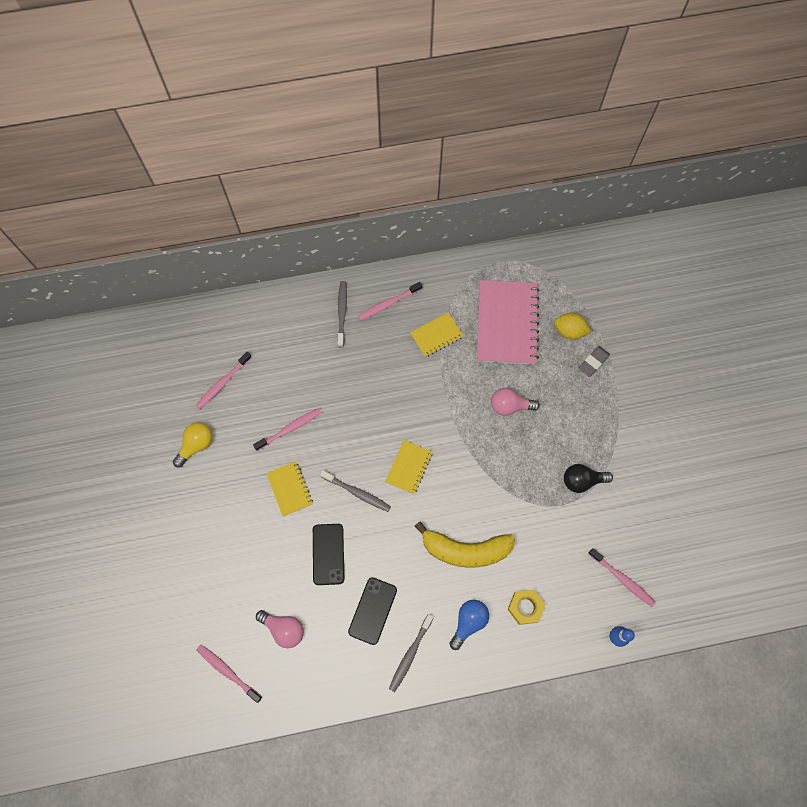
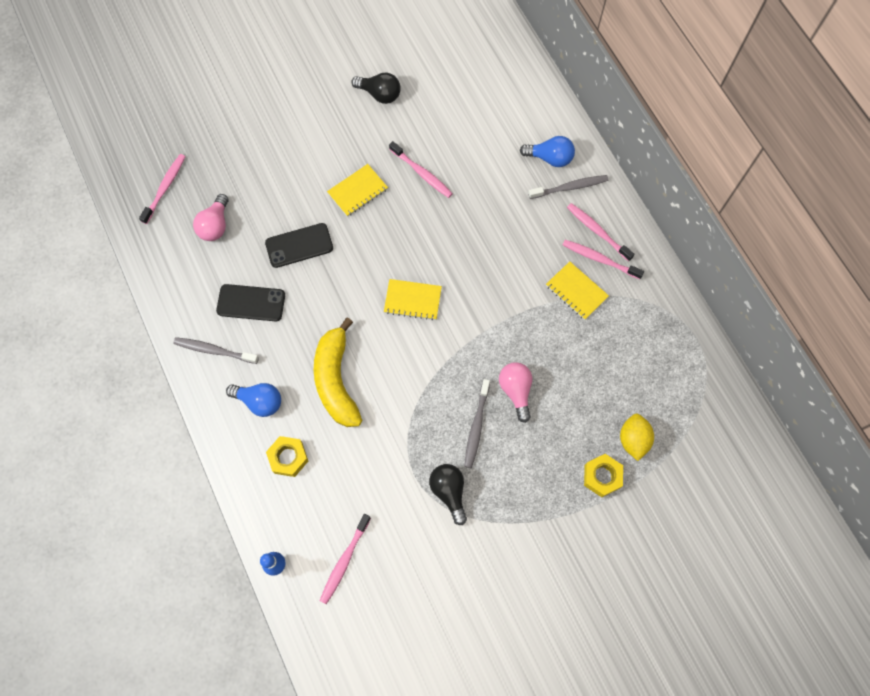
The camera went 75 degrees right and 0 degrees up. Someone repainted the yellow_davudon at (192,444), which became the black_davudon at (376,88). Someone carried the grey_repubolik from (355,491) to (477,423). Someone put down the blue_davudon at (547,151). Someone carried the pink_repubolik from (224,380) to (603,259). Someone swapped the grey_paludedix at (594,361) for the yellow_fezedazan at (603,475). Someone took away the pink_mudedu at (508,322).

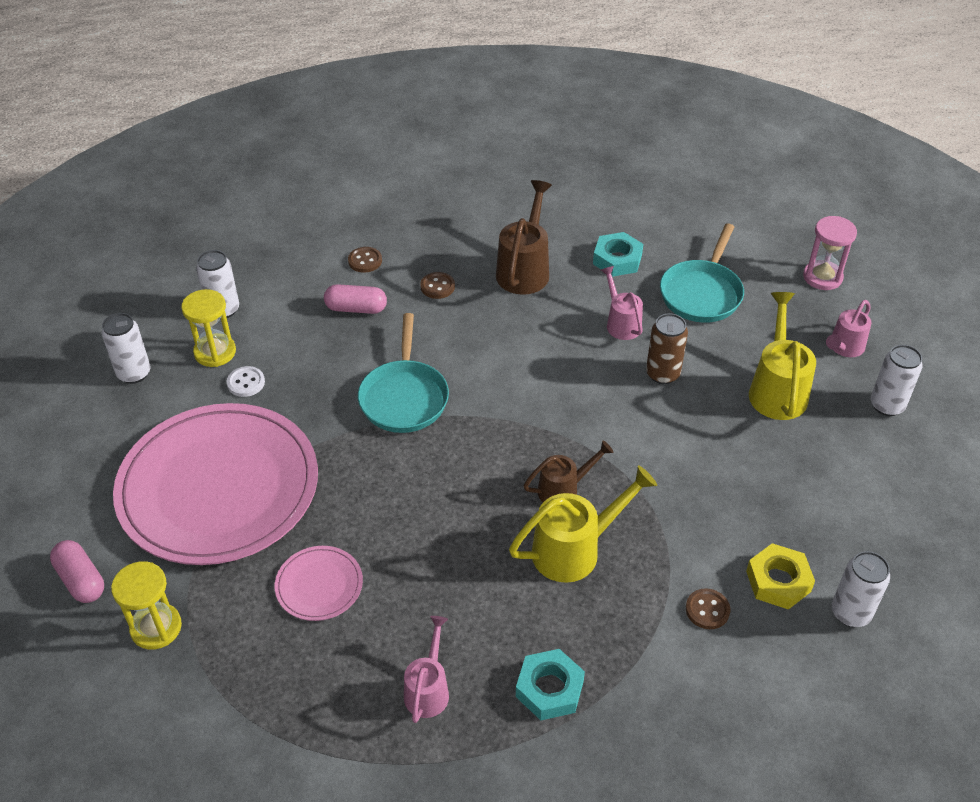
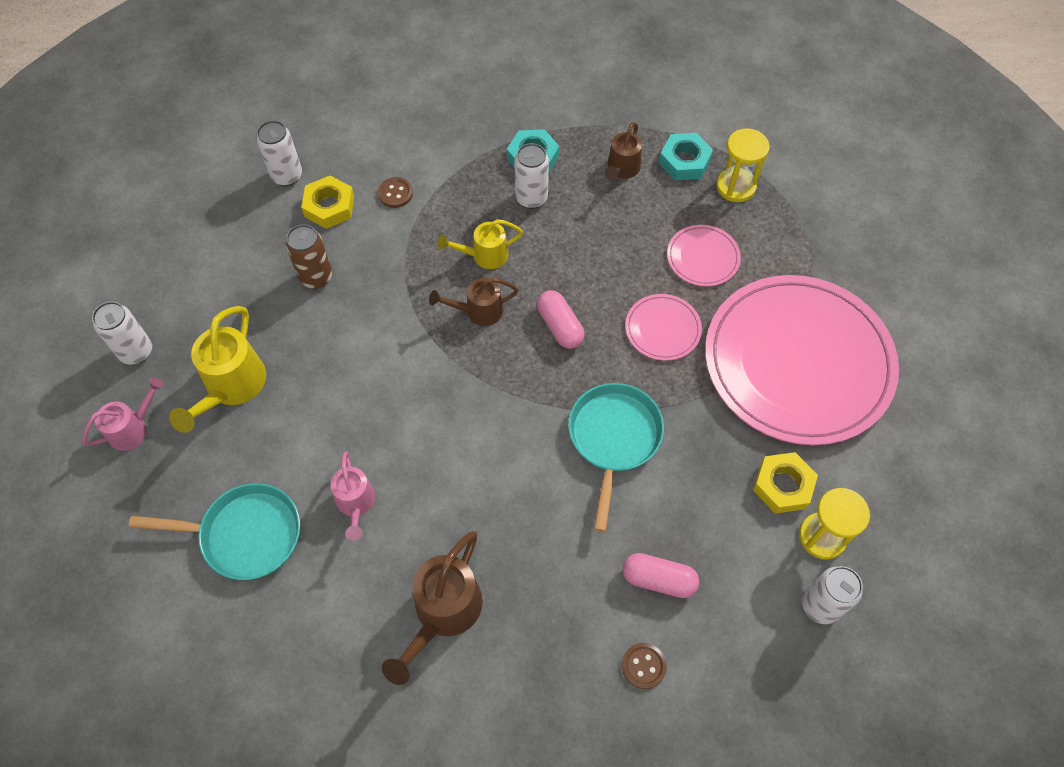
The camera went 170 degrees left and 15 degrees up. Someone rotated the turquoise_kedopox at (702,273) by 60 degrees clockwise. Someone carried the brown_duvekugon from (667,349) to (309,256). Someone scaled the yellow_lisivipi at (583,524) by 0.63. Someone carried the white_duvekugon from (126,348) to (531,176). Someone carried the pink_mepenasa from (77,571) to (561,319). Someone repainted the pink_lisivipi at (426,669), which became the brown_lisivipi at (623,151). Someone put down the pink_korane at (663,327). Someone carried the turquoise_fezedazan from (618,254) to (686,156). Someone carried the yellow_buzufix from (146,605) to (743,165). Someone swapped the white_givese at (246,381) for the yellow_fezedazan at (785,482). Someone took away the brown_givese at (437,285). Someone took away the pink_buzufix at (830,253).

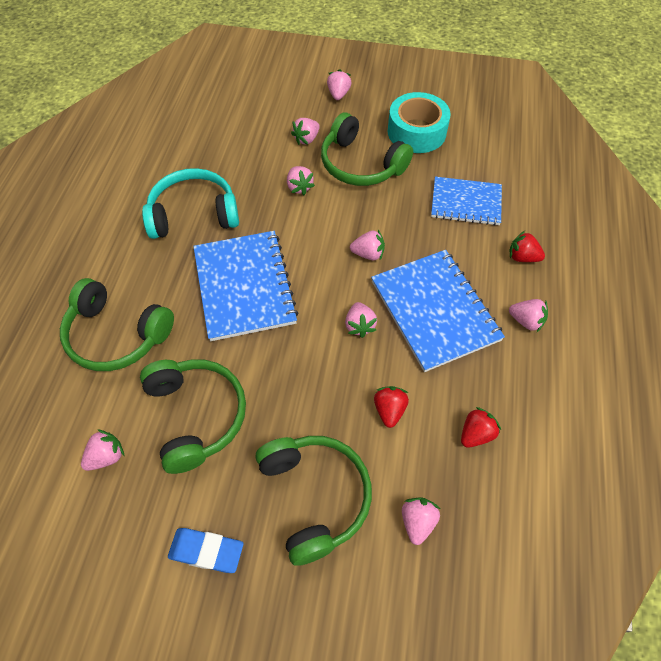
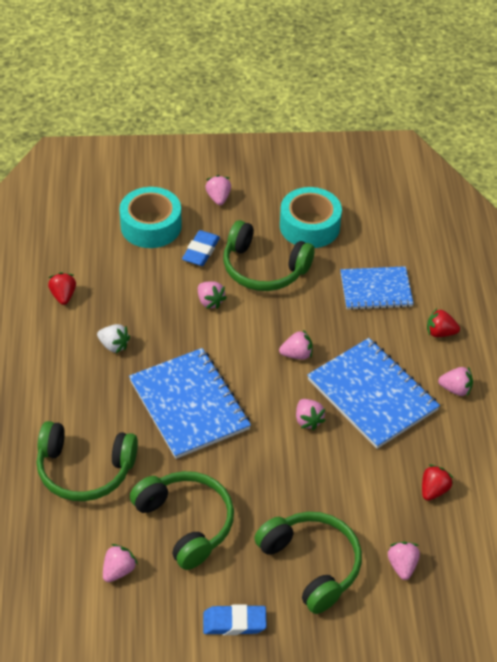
The camera went 15 degrees left and 10 degrees down. Someone carried the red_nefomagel from (391,407) to (62,288). Someone swapped the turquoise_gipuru at (190,203) for the white_nefomagel at (113,338). Someone put down the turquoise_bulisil at (150,217). Someone swapped the pink_nefomagel at (305,131) for the blue_paludedix at (201,248).

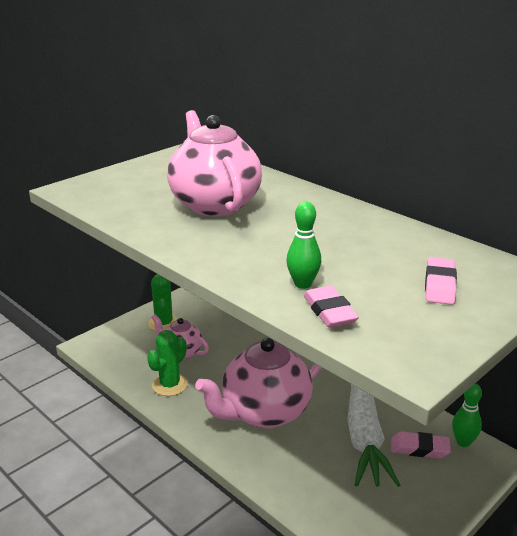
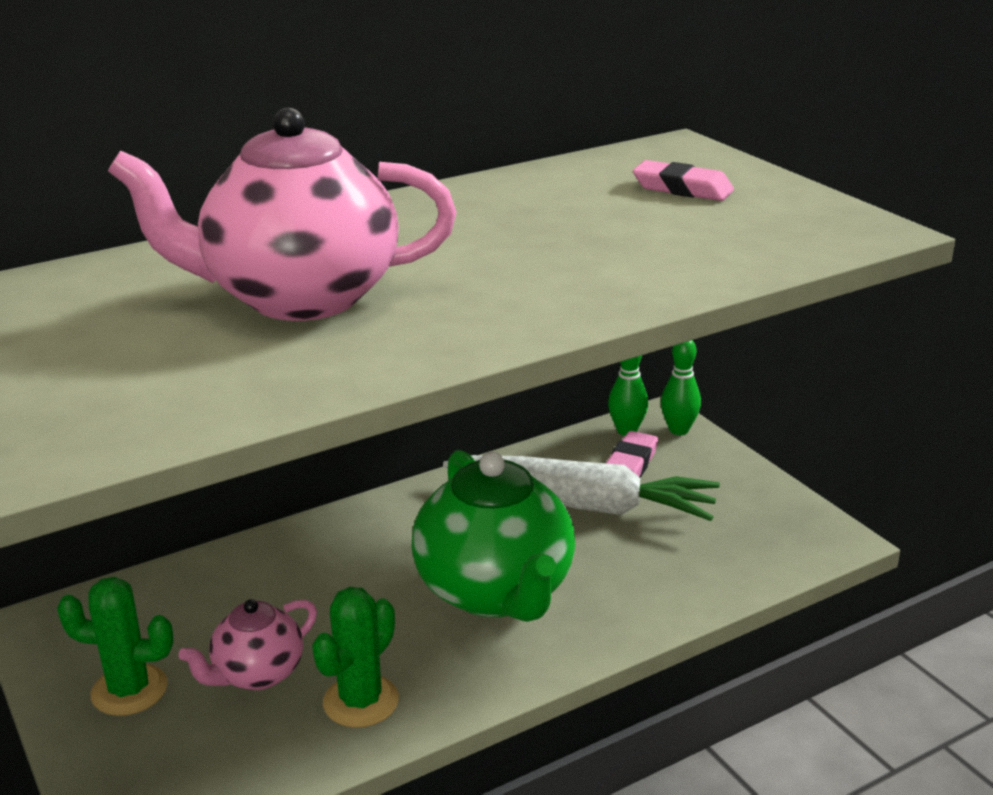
The camera went 75 degrees left and 0 degrees up. Someone rotated the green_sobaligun at (167,363) by 75 degrees clockwise. Someone repainted the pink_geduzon at (258,383), which became the green_geduzon at (493,536). Someone carried the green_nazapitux from (303,245) to (681,387). Someone took away the pink_paludedix at (331,307).

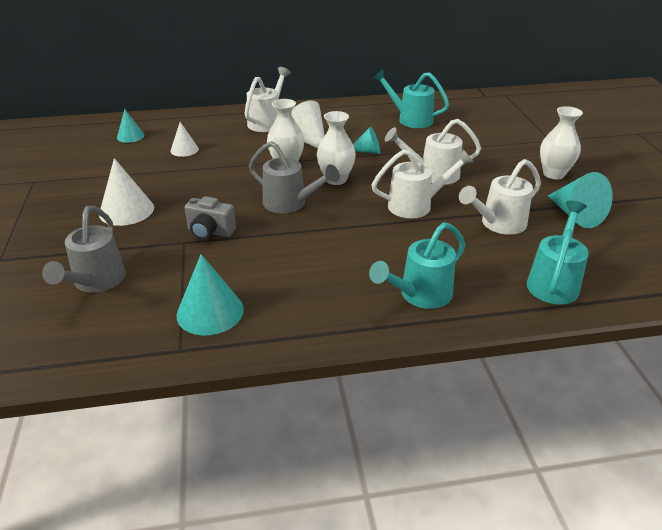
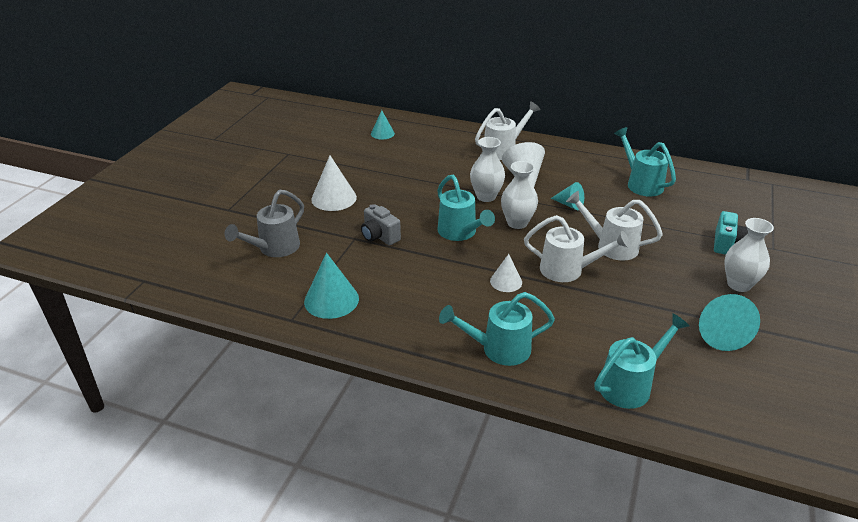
The camera went 30 degrees right and 0 degrees up. Someone repainted the grey_lisivipi at (294,177), which became the turquoise_lisivipi at (466,208). Someone carried the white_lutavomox from (184,139) to (506,273). Someone put down the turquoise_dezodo at (731,233). Someone took away the white_lisivipi at (500,197).

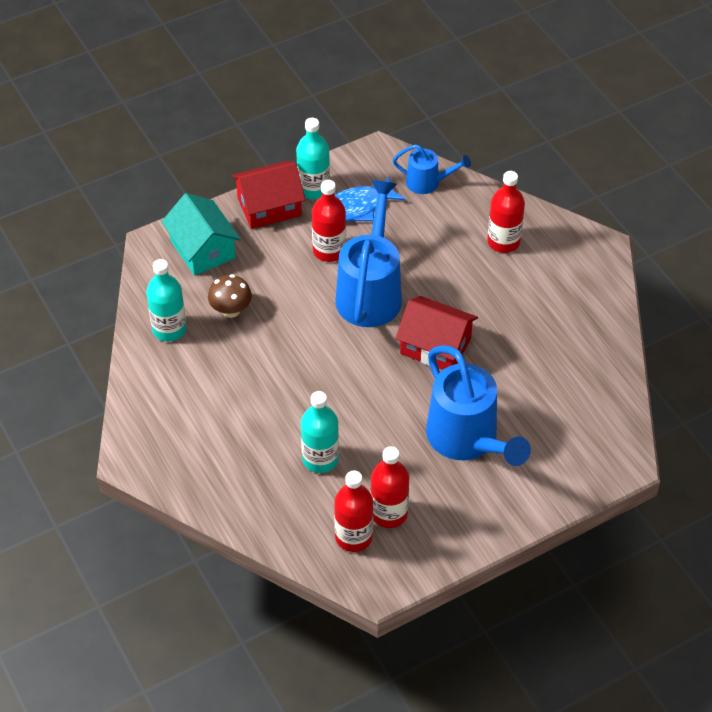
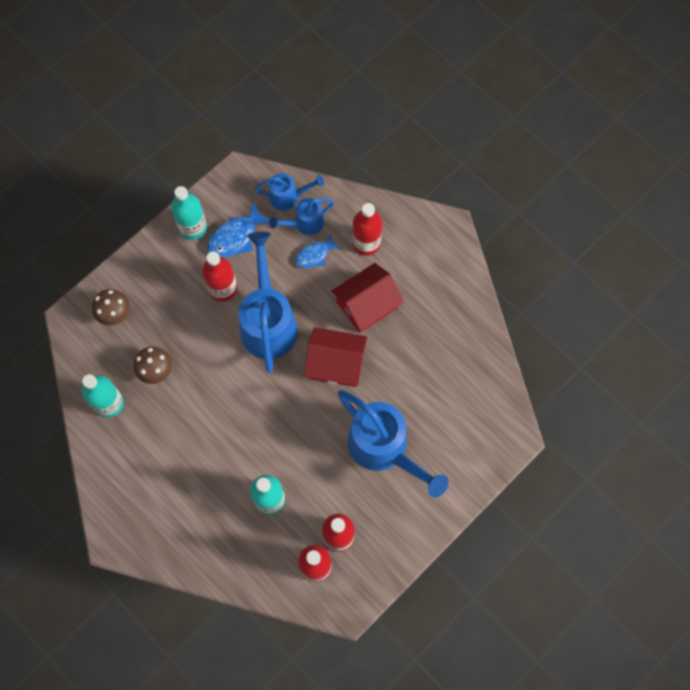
The camera went 15 degrees left and 20 degrees up. Someone swapped the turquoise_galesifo at (201,234) for the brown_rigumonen at (111,307). Someone put down the blue_lisivipi at (301,216). Someone put down the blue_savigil at (318,250). Someone carried the red_galesifo from (268,195) to (367,298).

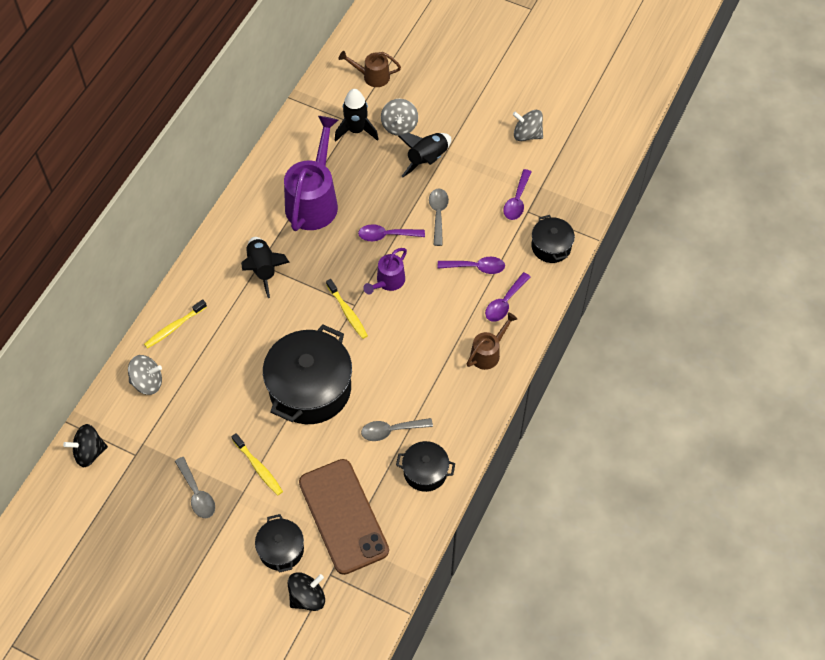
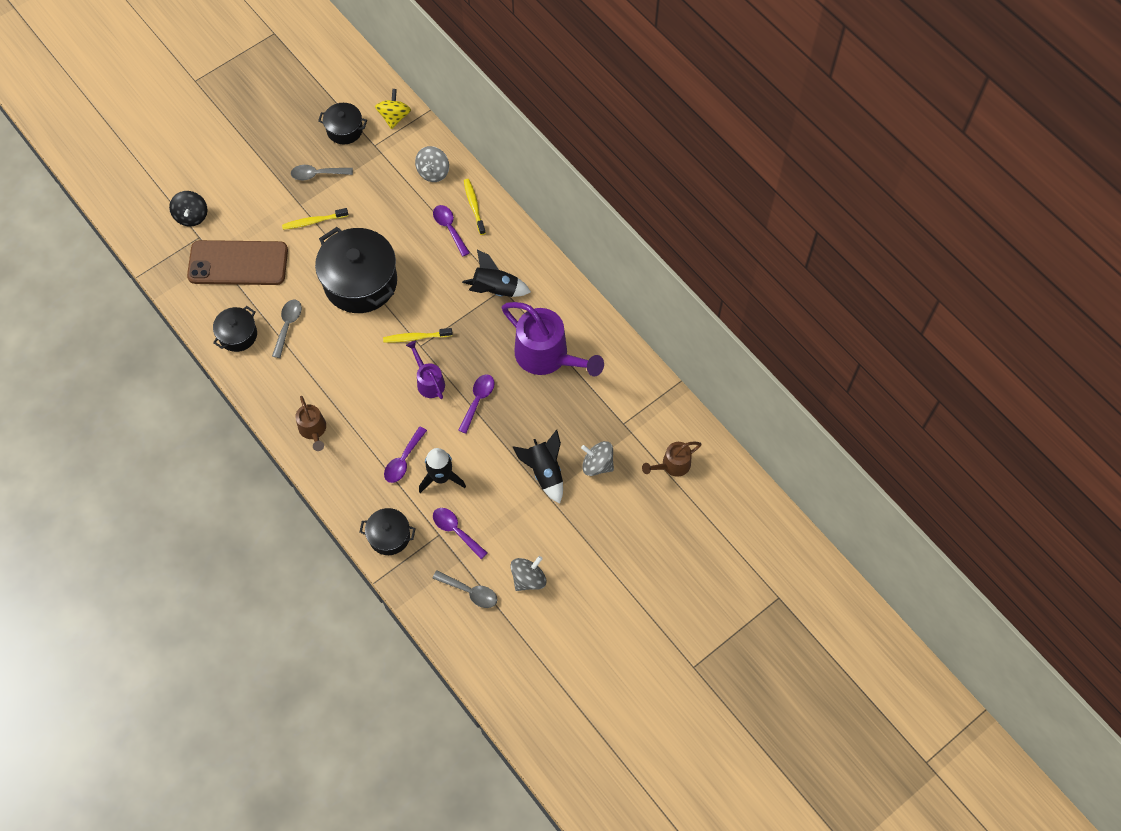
The camera went 115 degrees right and 5 degrees up. Someone carried the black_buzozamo from (279,543) to (342,123). Someone repainted the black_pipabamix at (85,445), which became the yellow_pipabamix at (393,109). Someone carried the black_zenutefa from (357,115) to (442,470). Someone carried the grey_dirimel from (439,217) to (464,589). Someone carried the purple_dirimel from (507,297) to (451,231). Someone rotated the brown_lisivipi at (370,69) by 150 degrees counterclockwise.

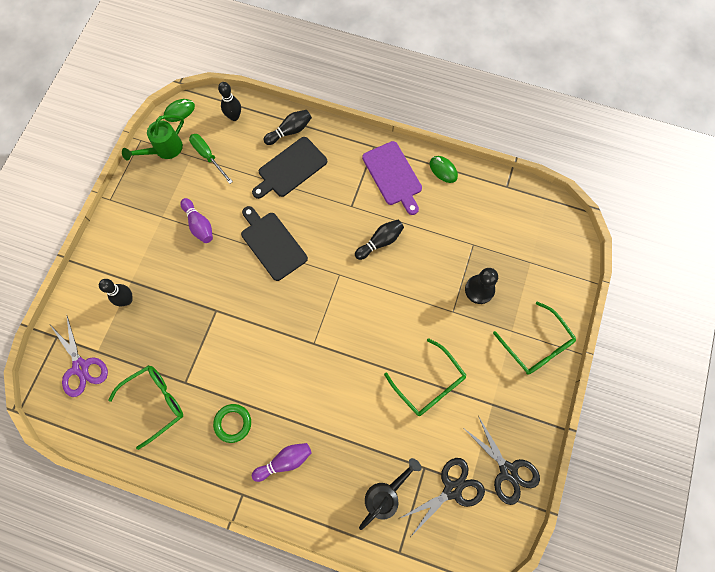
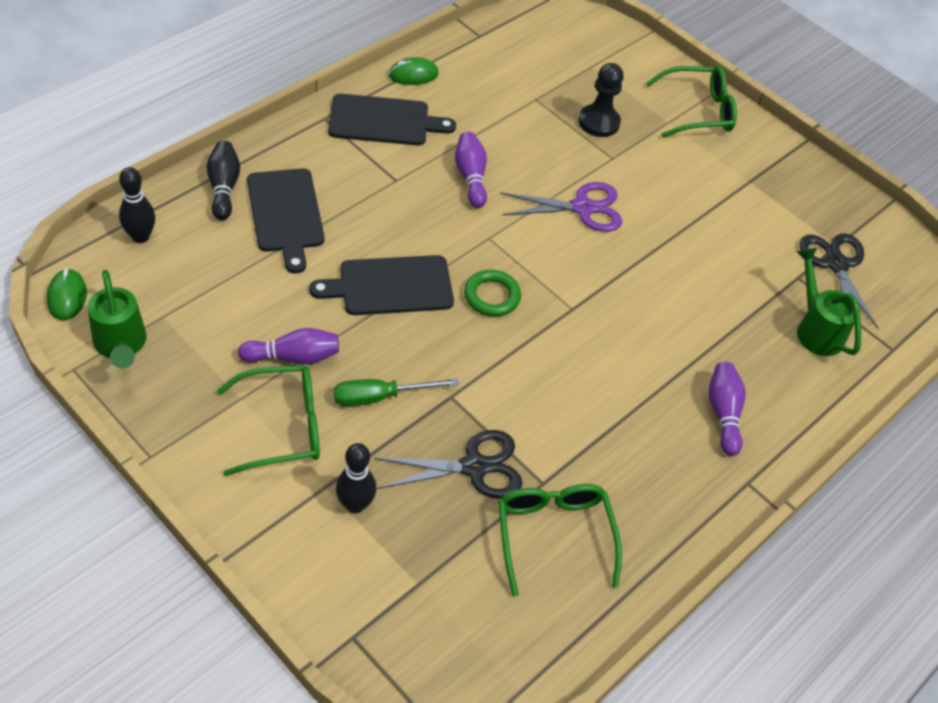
The camera went 70 degrees left and 20 degrees down. Someone carried the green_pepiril from (425,377) to (268,420). Someone repainted the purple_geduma at (392,178), which became the black_geduma at (392,119). Someone carried the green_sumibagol from (211,159) to (396,392). Someone carried the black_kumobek from (502,460) to (448,464). Someone repainted the black_nazapitux at (379,240), which became the purple_nazapitux at (471,170). Someone carried the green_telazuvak from (232,423) to (492,293). Someone carried the purple_kumobek from (79,356) to (561,207). Someone repainted the black_lisivipi at (390,494), which became the green_lisivipi at (829,302).

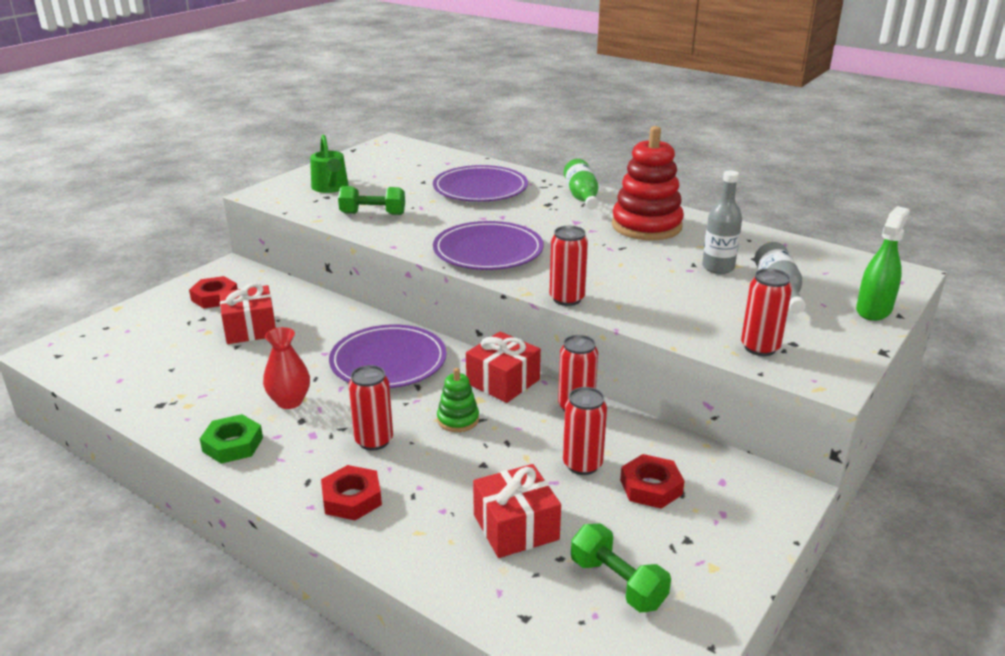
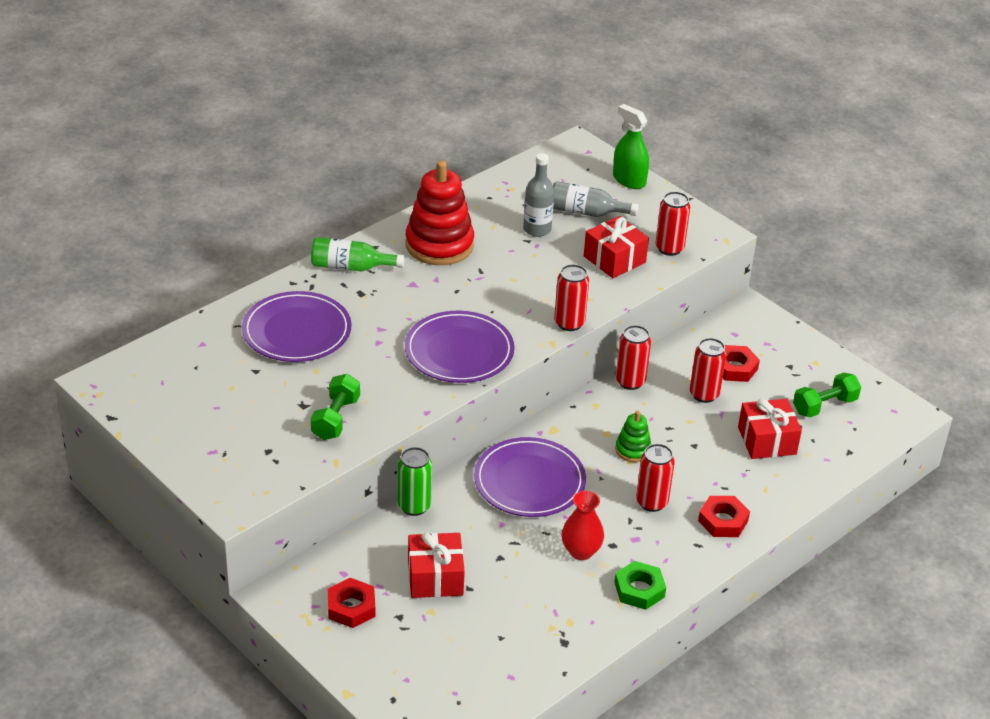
The camera went 80 degrees left and 10 degrees up. Someone put down the green_duvekugon at (415,481). Someone carried the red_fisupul from (503,367) to (616,247). Someone took away the green_lisivipi at (329,164).

